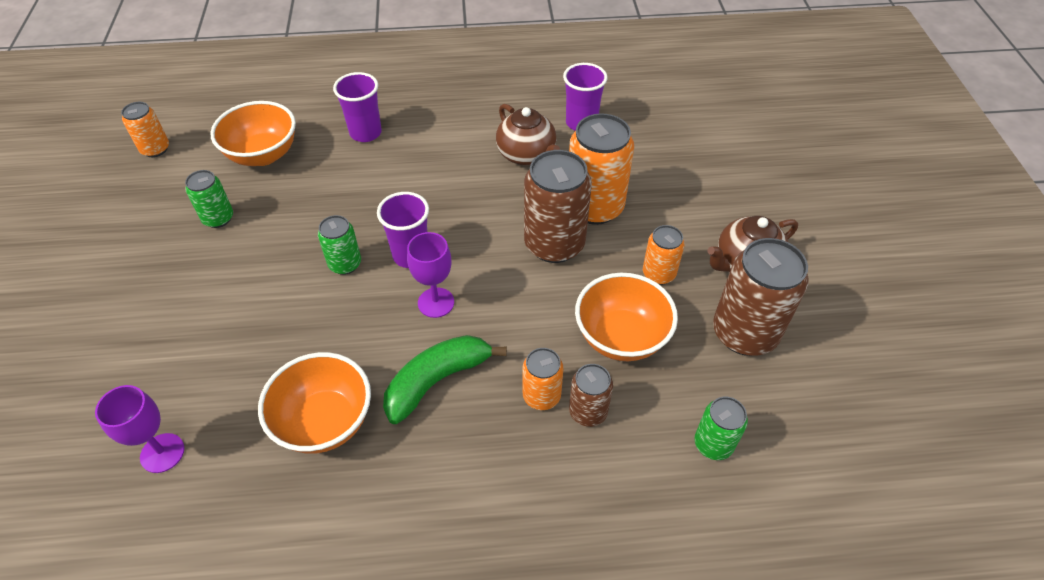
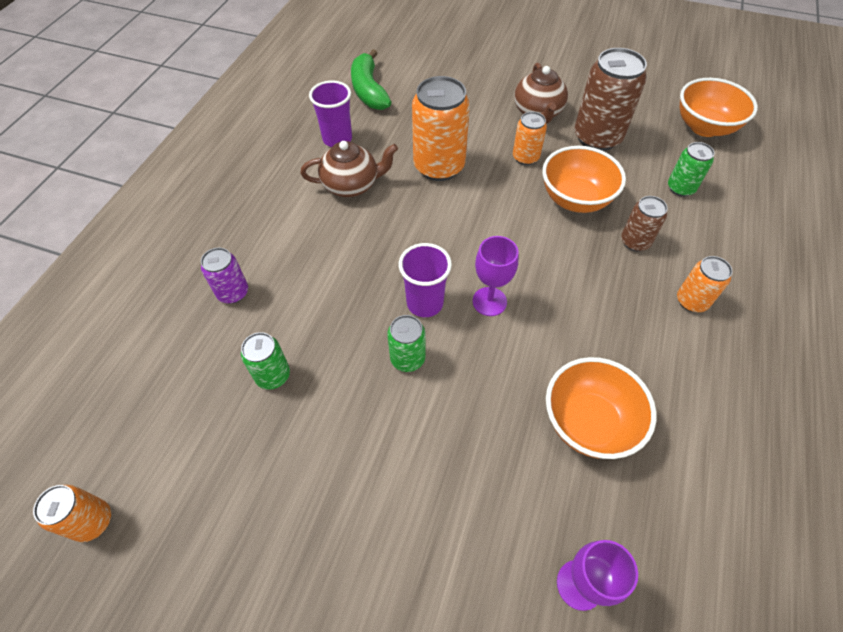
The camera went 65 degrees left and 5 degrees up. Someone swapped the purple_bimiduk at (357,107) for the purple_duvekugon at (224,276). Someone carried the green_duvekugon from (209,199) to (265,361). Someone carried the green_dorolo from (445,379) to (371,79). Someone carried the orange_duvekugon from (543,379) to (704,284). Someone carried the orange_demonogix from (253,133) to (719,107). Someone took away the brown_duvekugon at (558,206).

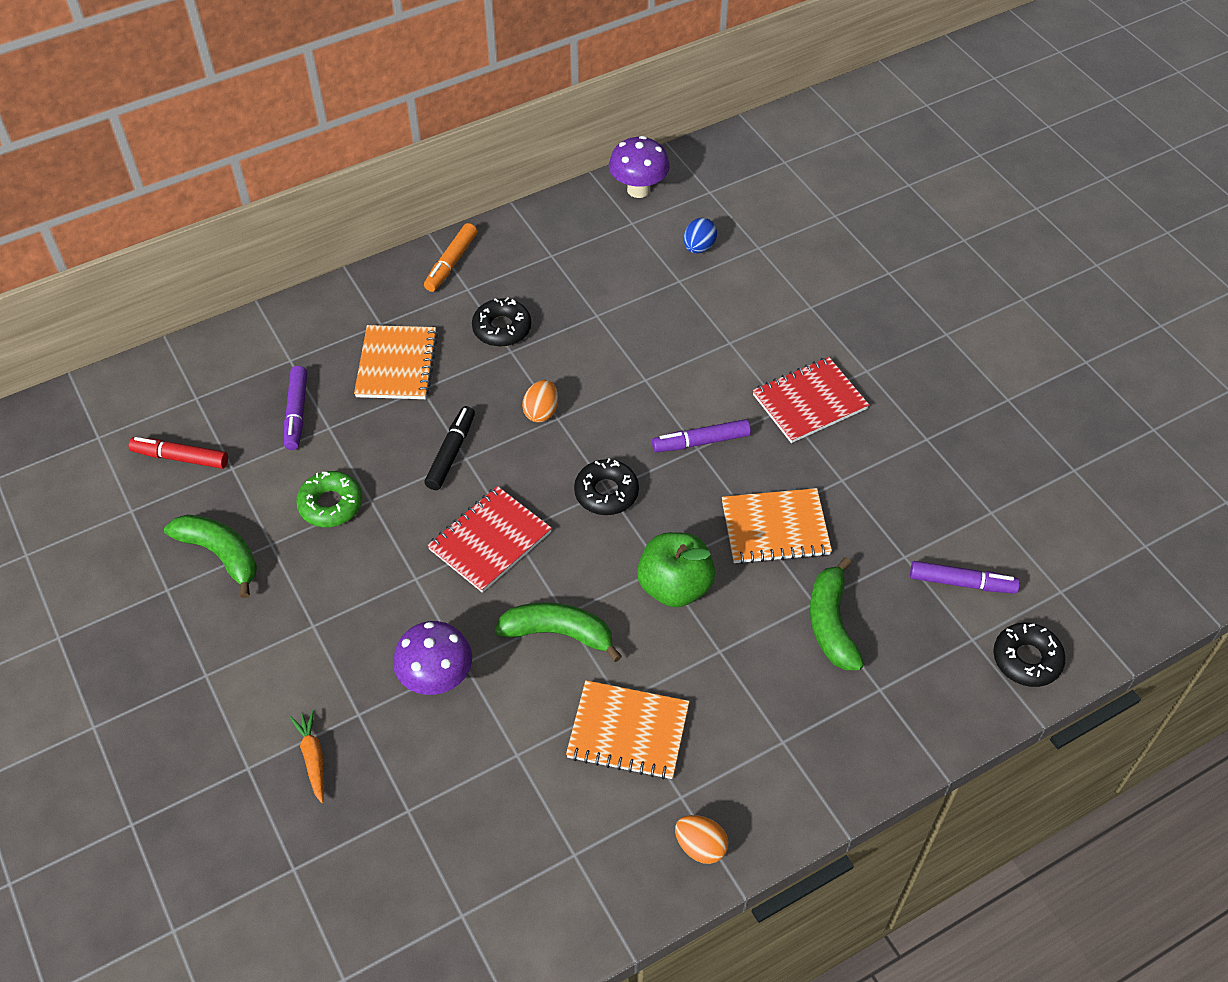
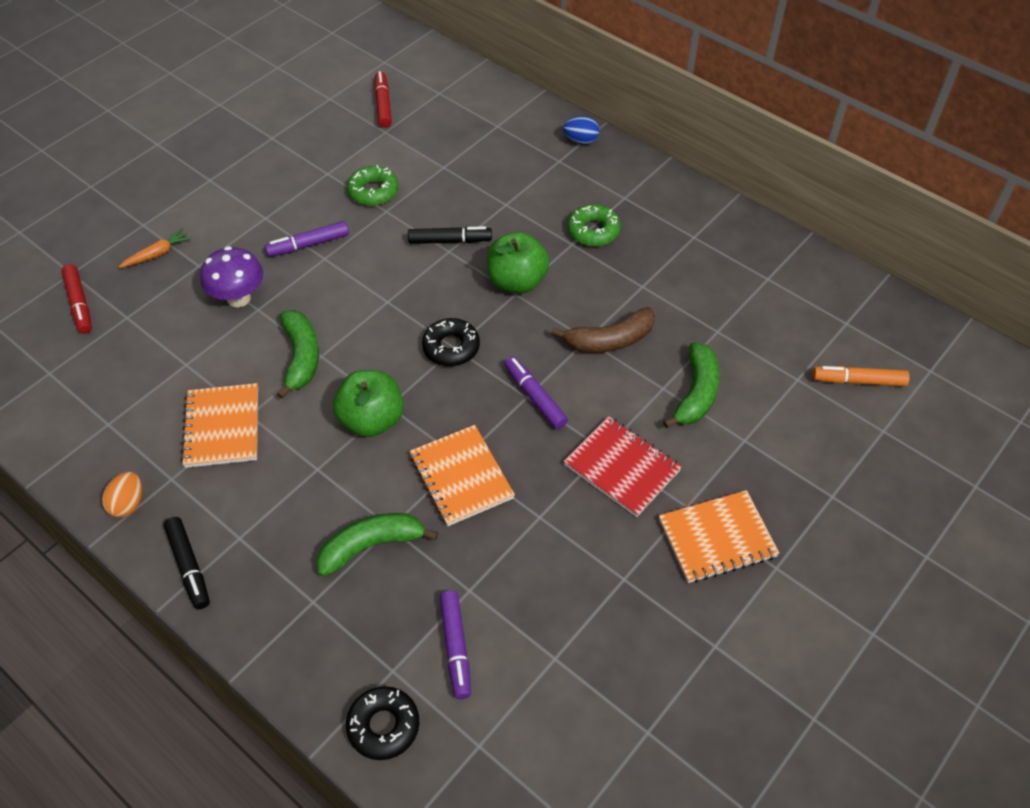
The camera went 70 degrees right and 0 degrees up. Someone put down the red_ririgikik at (77,299). Someone put down the black_ririgikik at (187,563). Someone carried the purple_ririgikik from (295,408) to (307,239). Someone swapped the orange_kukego at (540,401) for the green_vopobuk at (518,263). Someone put down the brown_dorolo at (603,330). Someone carried the blue_kukego from (700,235) to (581,130). Someone repainted the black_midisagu at (501,322), which became the green_midisagu at (594,225). Someone carried the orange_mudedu from (396,362) to (719,536). Someone carried the green_dorolo from (210,556) to (691,385). Someone carried the orange_ririgikik from (450,257) to (861,376). Someone took away the red_mudedu at (489,539). Someone took away the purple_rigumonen at (639,167).

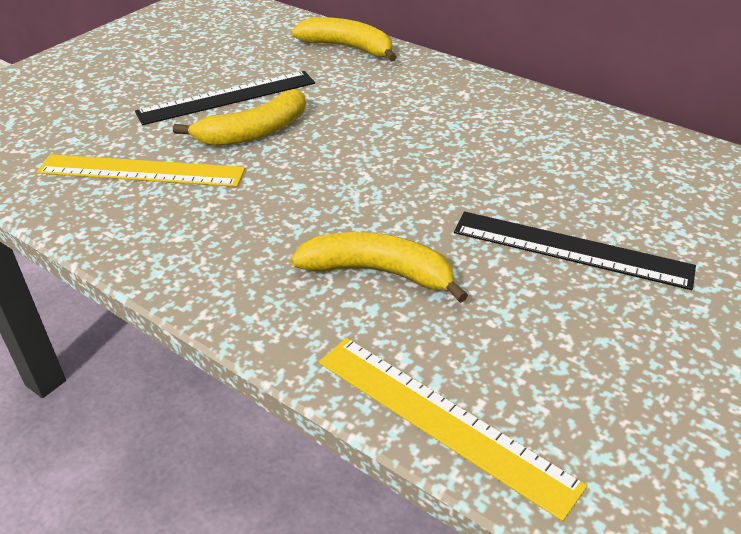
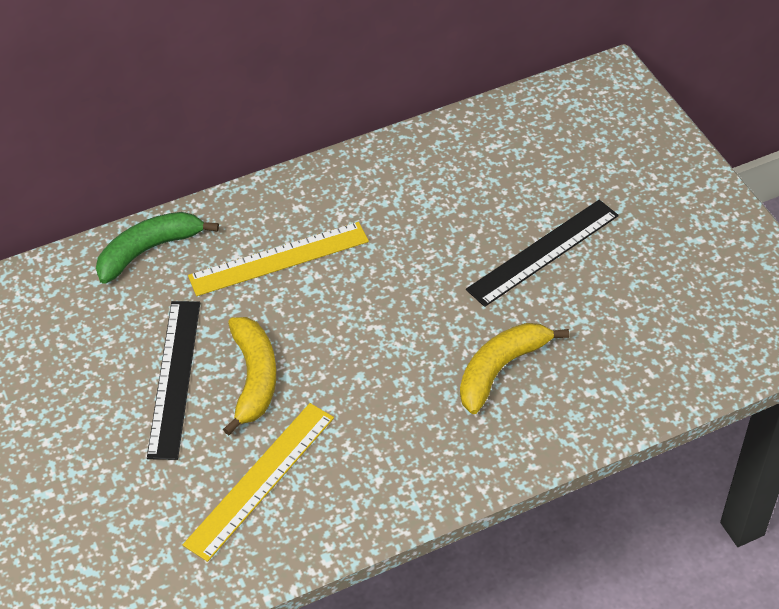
The camera went 60 degrees left and 10 degrees up. Someone repainted the yellow_dorolo at (344,39), which became the green_dorolo at (157,248). Someone carried the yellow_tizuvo from (453,429) to (278,259).

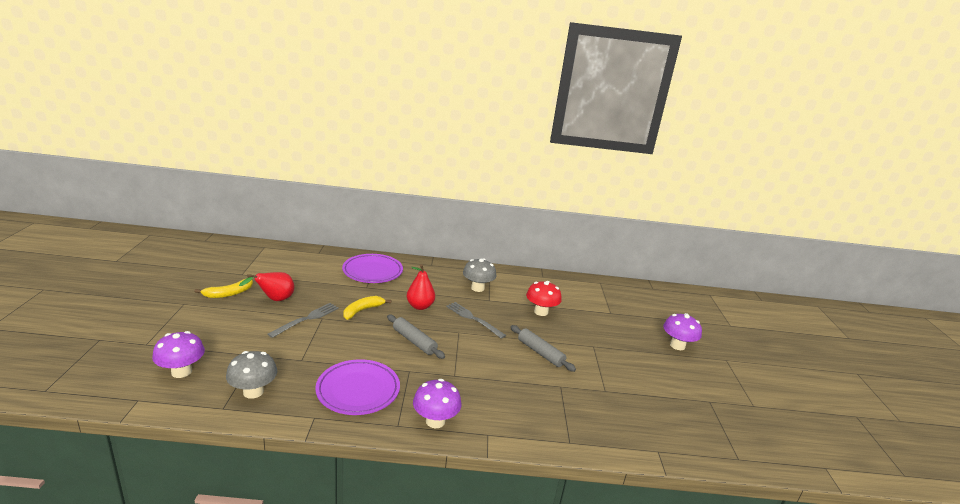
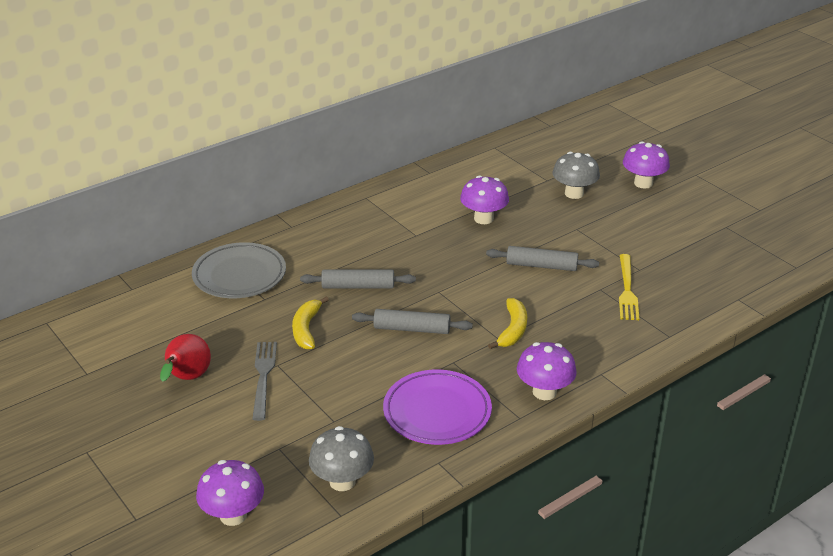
The camera went 35 degrees left and 10 degrees up. Someone repainted the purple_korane at (372,268), which became the grey_korane at (239,270). Someone swapped the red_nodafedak at (421,287) for the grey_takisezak at (358,279). Someone repainted the red_rigumonen at (544,298), which became the purple_rigumonen at (484,199). Someone carried the yellow_dorolo from (223,288) to (507,323). Someone carried the grey_rigumonen from (479,275) to (576,175). Someone put down the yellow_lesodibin at (629,287). Someone took away the grey_lesodibin at (476,320).

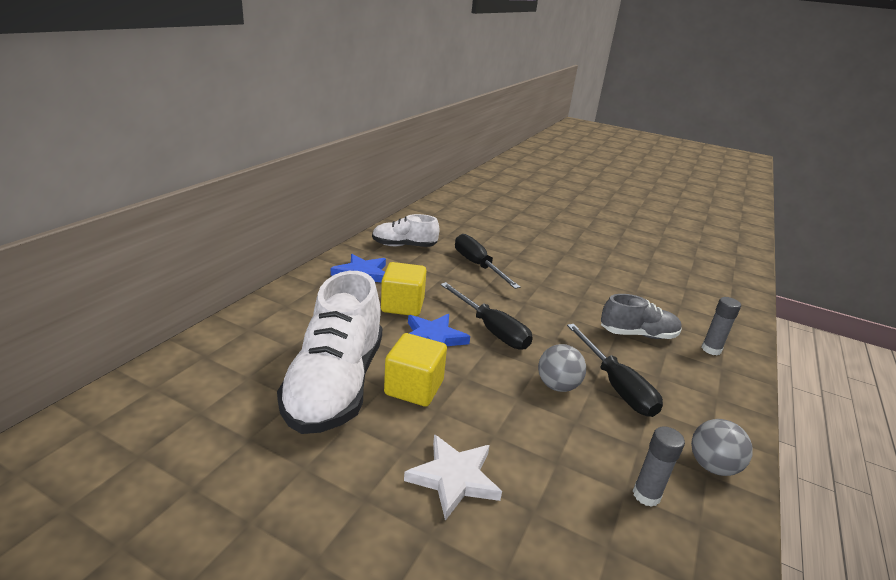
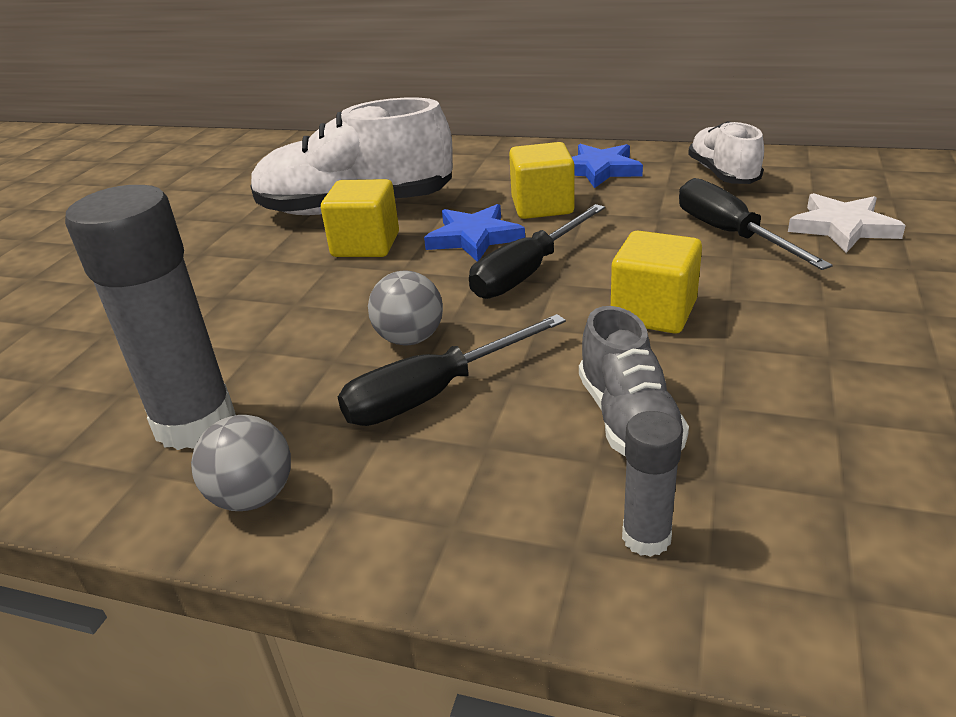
The camera went 85 degrees right and 5 degrees up. Someone scaled the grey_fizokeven at (659,466) by 2.08. Someone put down the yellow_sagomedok at (656,282). Someone rotated the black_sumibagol at (487,261) by 75 degrees counterclockwise. Someone carried the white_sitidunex from (453,477) to (847,223).

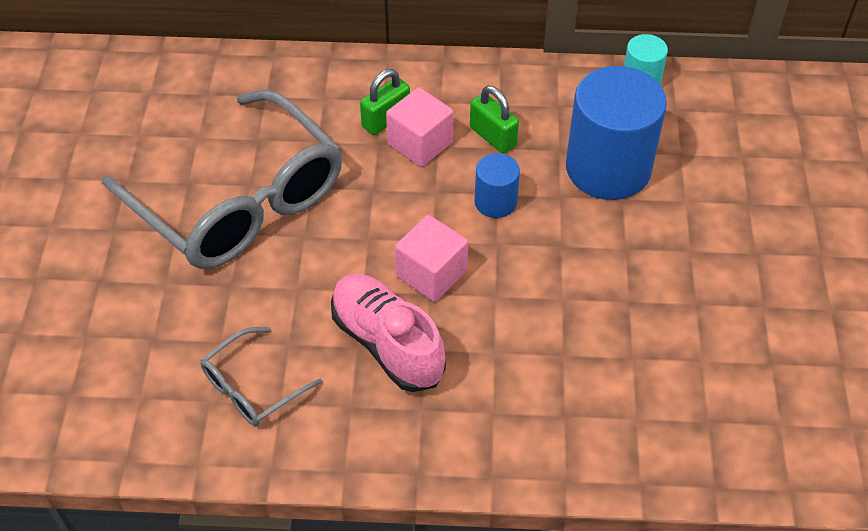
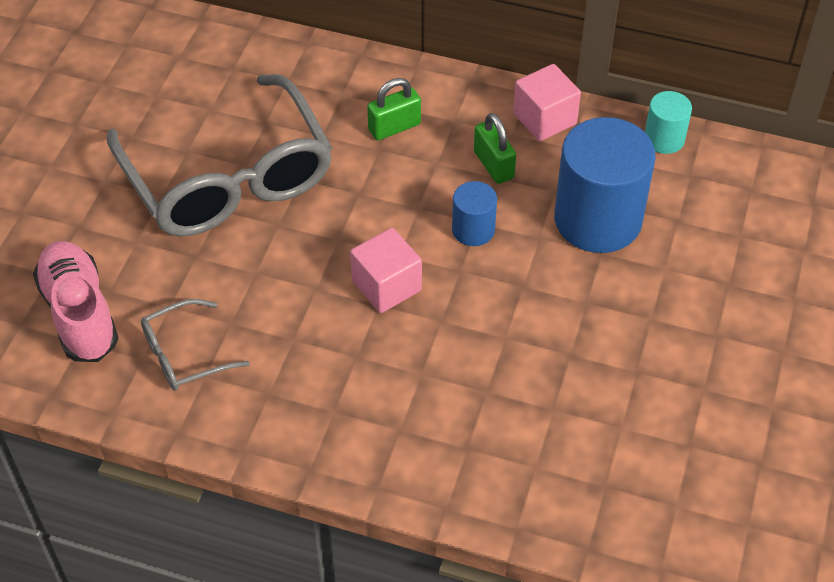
The camera went 15 degrees right and 0 degrees up. Someone carried the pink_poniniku from (388,333) to (76,301). Someone carried the pink_sagomedok from (420,127) to (547,102).

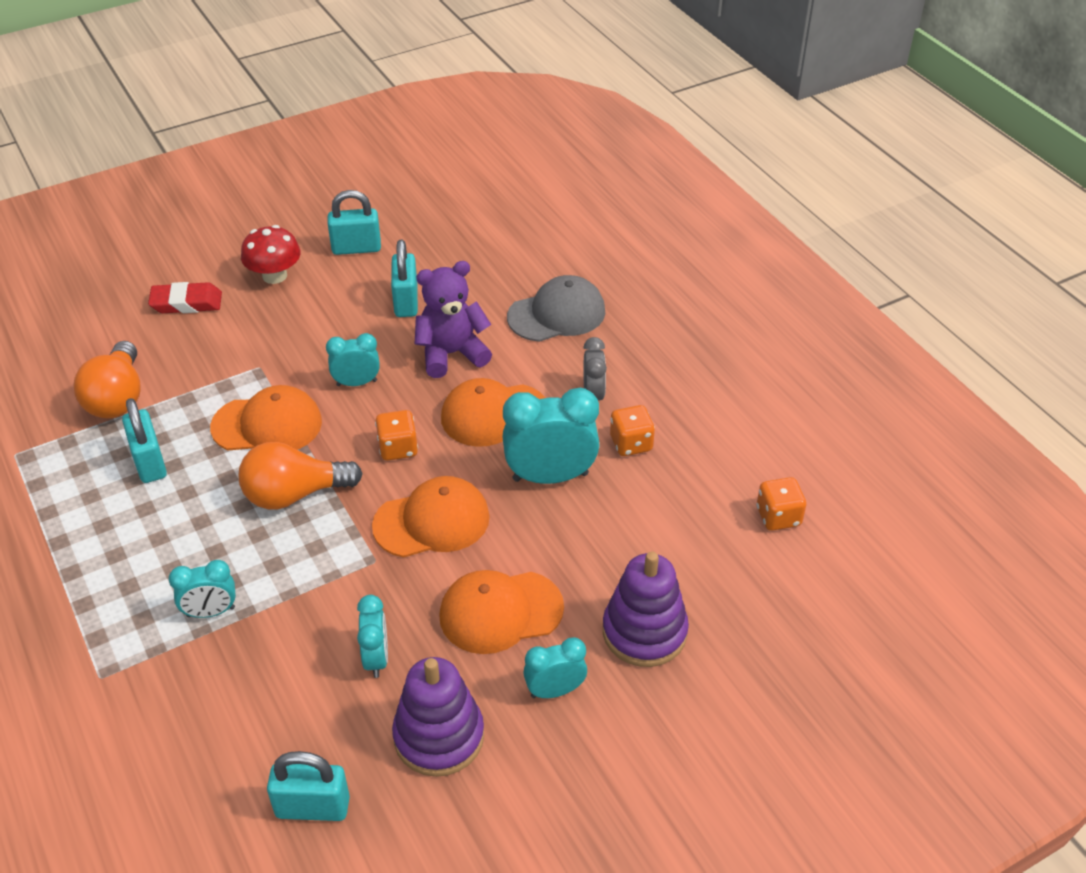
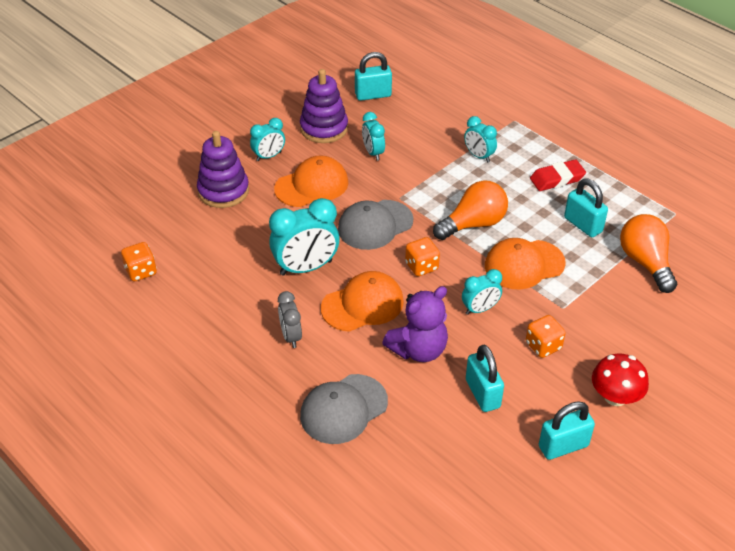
The camera went 165 degrees right and 0 degrees up. Someone repainted the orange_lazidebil at (431,517), which became the grey_lazidebil at (375,225). Someone rotated the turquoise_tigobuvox at (202,589) by 105 degrees counterclockwise. Someone carried the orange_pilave from (632,430) to (546,336). Someone carried the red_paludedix from (185,297) to (558,175).

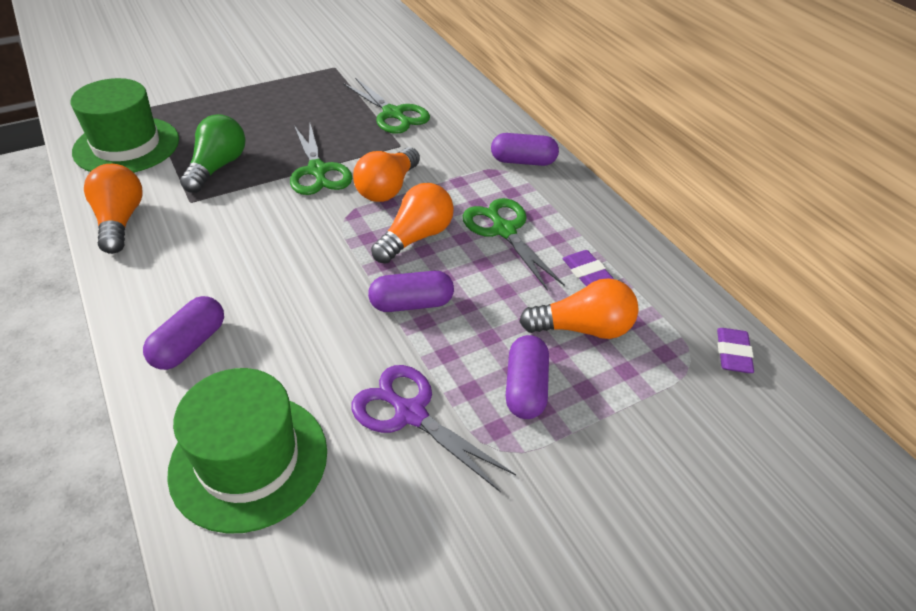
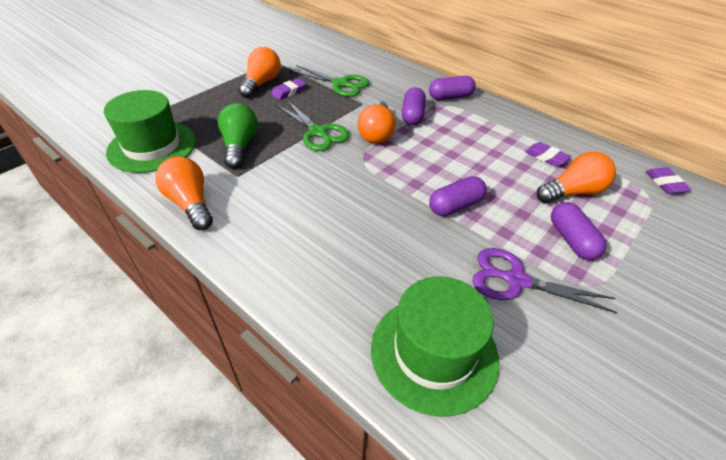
The camera went 20 degrees left and 0 degrees up. Someone carried the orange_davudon from (412,223) to (259,72). Someone put down the purple_paludedix at (288,89). Someone carried the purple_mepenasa from (183,333) to (414,106). Someone took away the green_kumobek at (514,244).

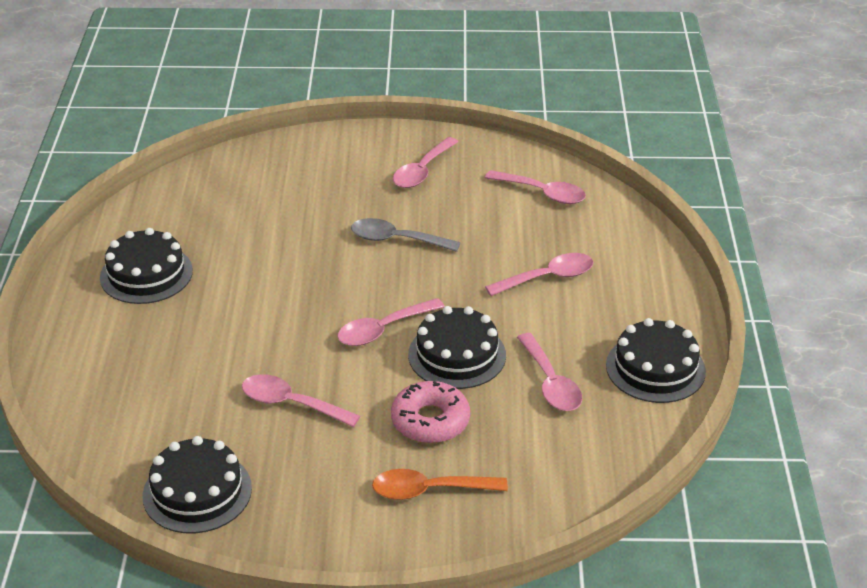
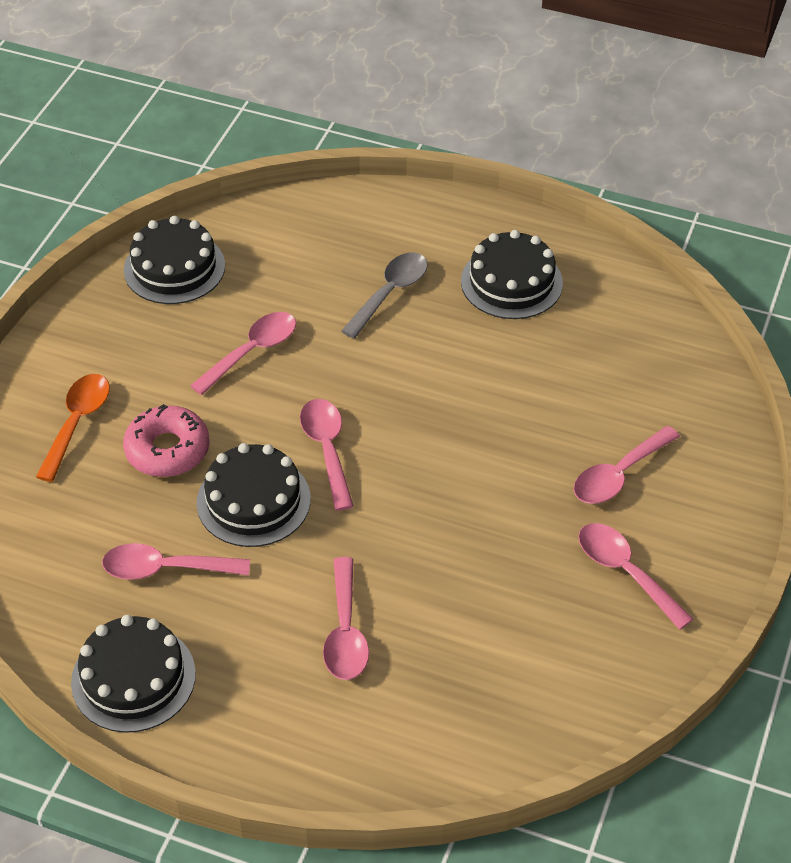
The camera went 110 degrees right and 10 degrees up. Someone carried the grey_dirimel from (406,235) to (384,296). Someone carried the pink_dirimel from (535,187) to (627,465).

